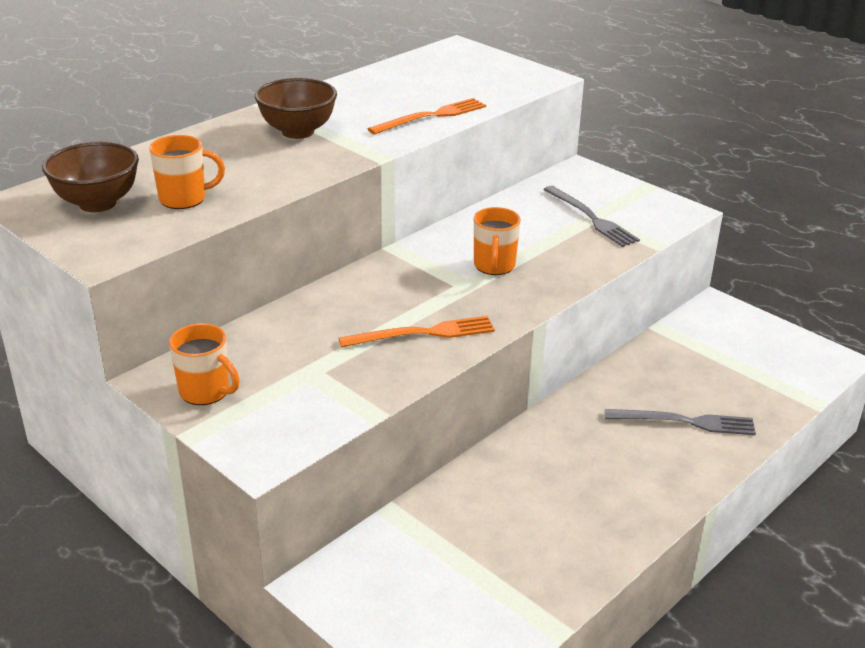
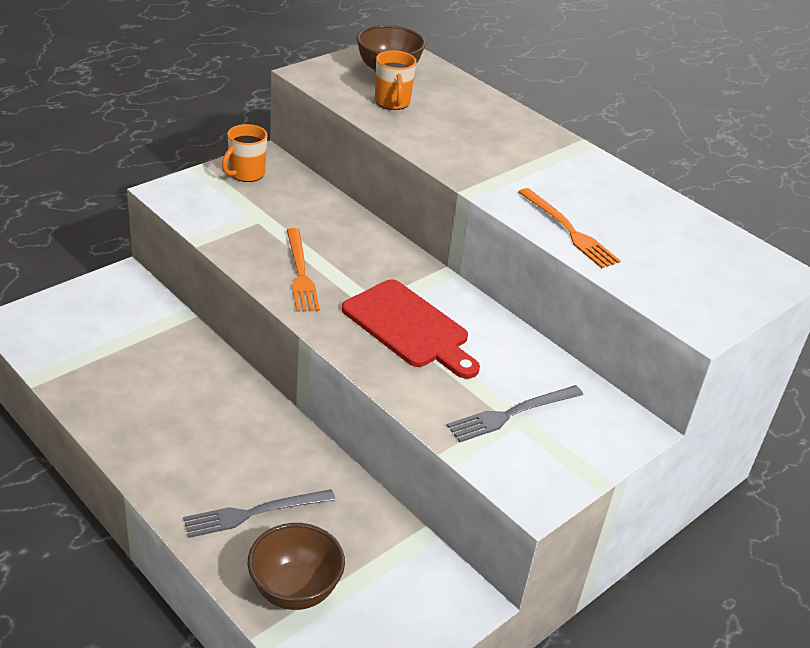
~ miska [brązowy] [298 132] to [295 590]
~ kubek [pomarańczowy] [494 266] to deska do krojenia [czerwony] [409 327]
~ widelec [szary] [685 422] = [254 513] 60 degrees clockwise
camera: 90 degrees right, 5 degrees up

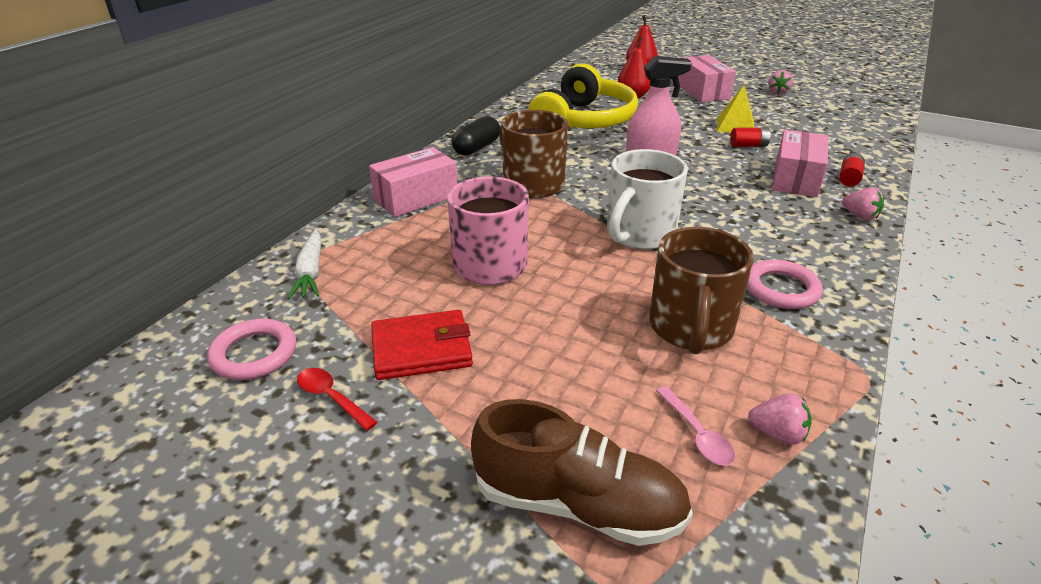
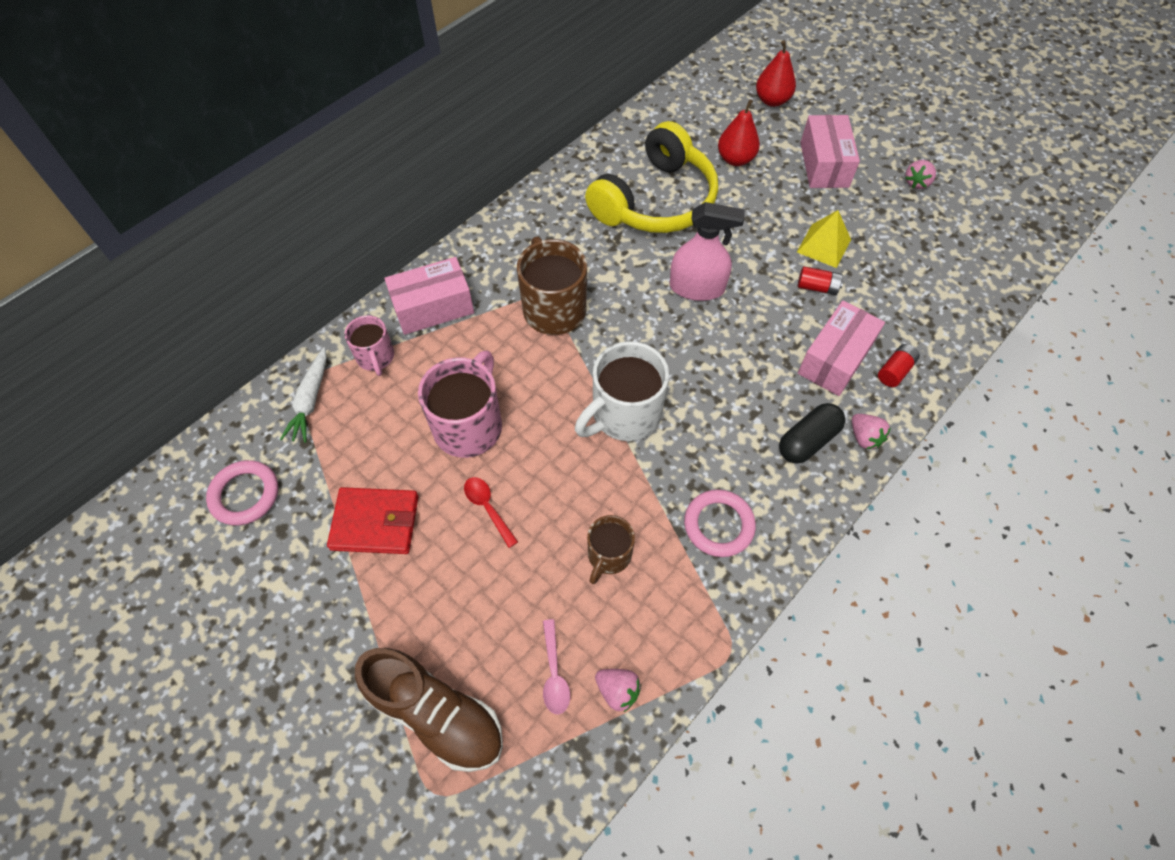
+ kubek [różowy] [376 357]
~ łyżka [czerwony] [331 398] to [487 508]
~ kapsułka [czarny] [476 148] to [808 441]
~ kubek [brązowy] [690 329] = [608 555] x0.58
camera: 15 degrees right, 25 degrees up

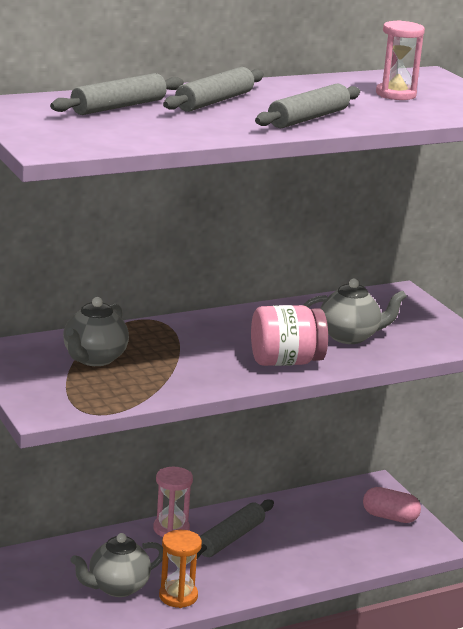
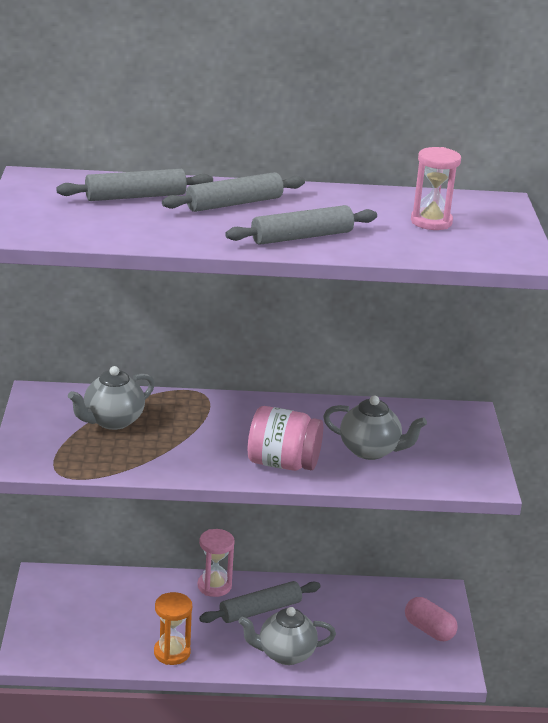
~ imbryk [szary] [117 587] to [285 654]
camera: 25 degrees right, 5 degrees up

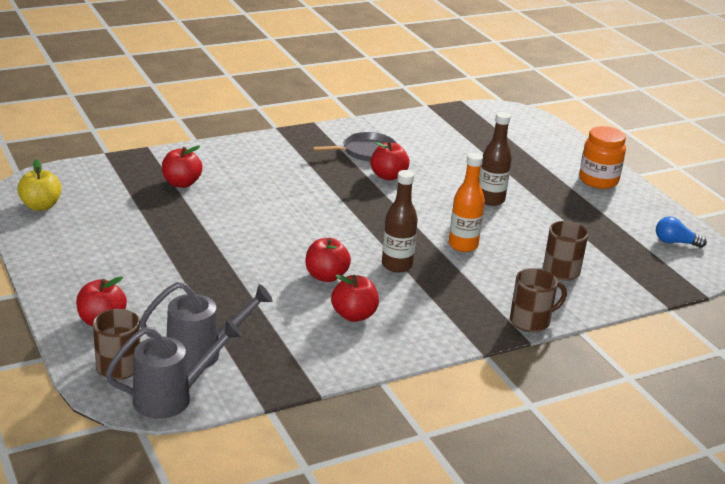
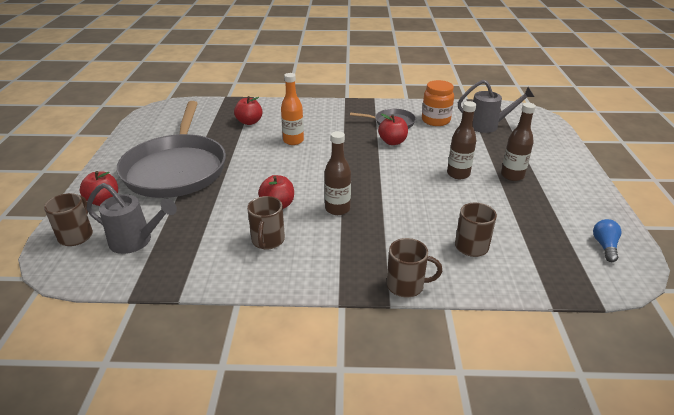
- jabłko [żółty] [41 206]
+ patelnia [szary] [176 169]
+ butelka [brązowy] [512 175]
~ konewka [szary] [171 398] to [488 125]
~ butelka [pomarańczowy] [463 245] to [293 141]
~ słoik [pomarańczowy] [598 180] to [435 120]
~ jabłko [czerwony] [354 315] to kubek [brązowy] [267 241]
~ żarówka [niebieski] [675 242] = [604 246] 60 degrees clockwise
camera: 30 degrees right, 5 degrees up

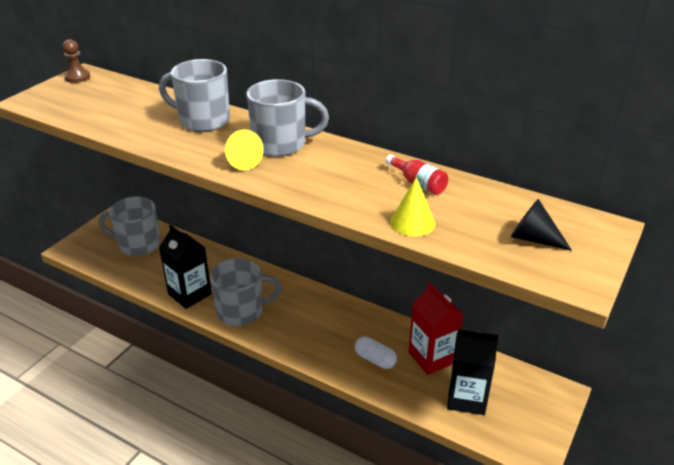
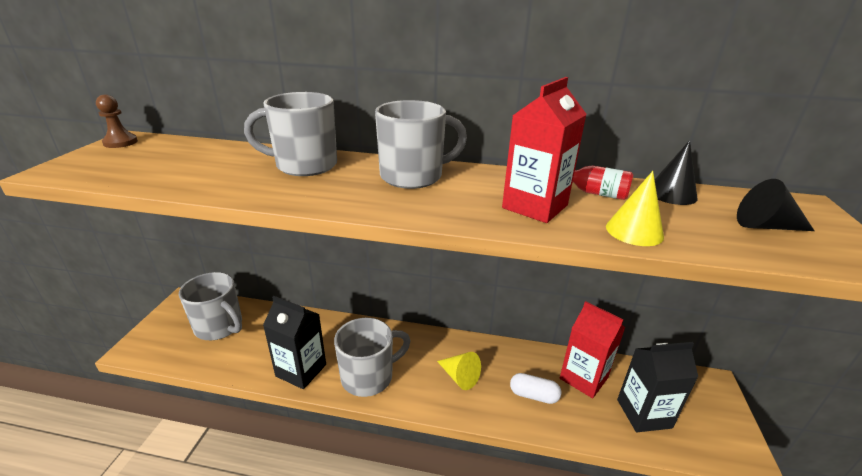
+ karton mleka [czerwony] [535 206]
+ stożek [czarny] [671 194]
~ stożek [żółty] [241 161] to [459 377]
~ kubek [szary] [138 245] = [219 327] 135 degrees counterclockwise
camera: 20 degrees left, 5 degrees down

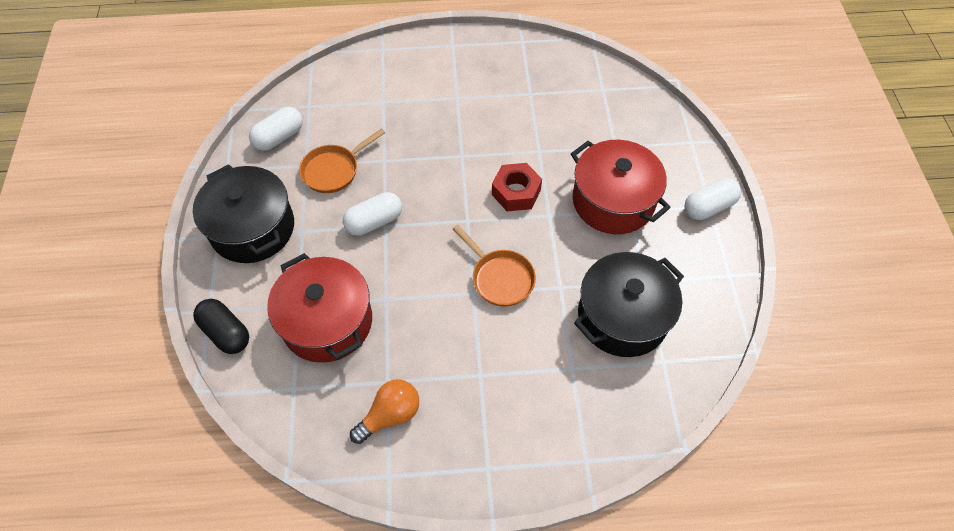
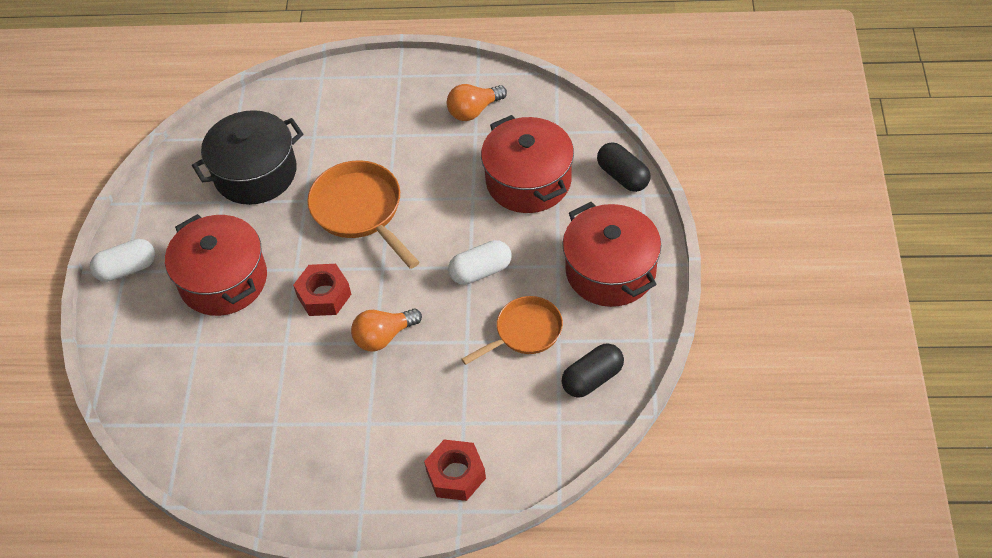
+ żarówka [pomarańczowy] [384 337]
+ nakrętka [czerwony] [456 475]
~ garnek [czarny] [252 228] to garnek [czerwony] [610 270]
~ kapsułka [biały] [279 137] to kapsułka [czarny] [592 378]
~ patelnia [pomarańczowy] [500 278] = [360 211] x1.51
camera: 170 degrees left, 5 degrees down

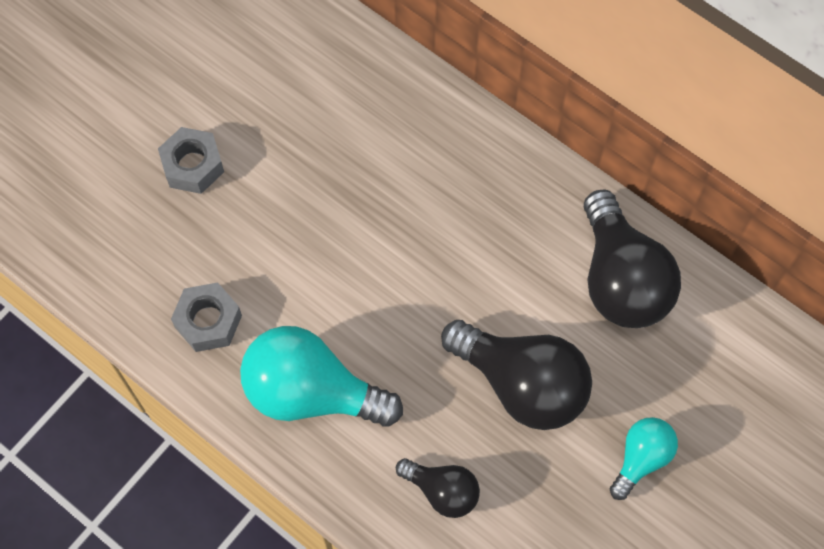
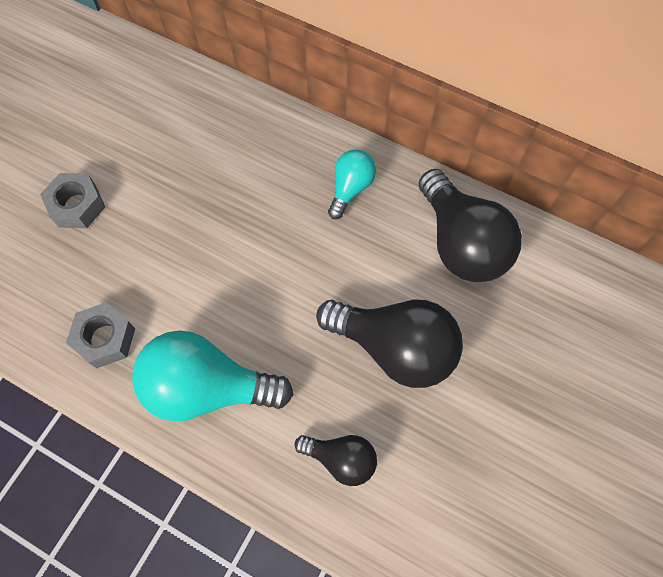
~ żarówka [turkusowy] [641 458] to [350 188]
camera: 10 degrees left, 0 degrees up

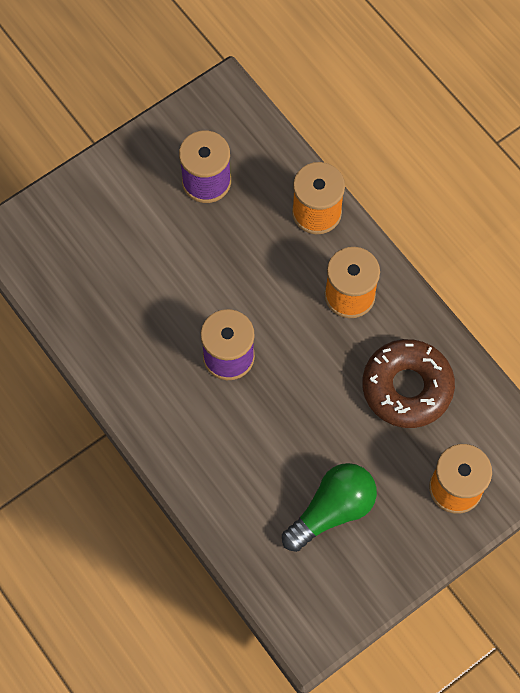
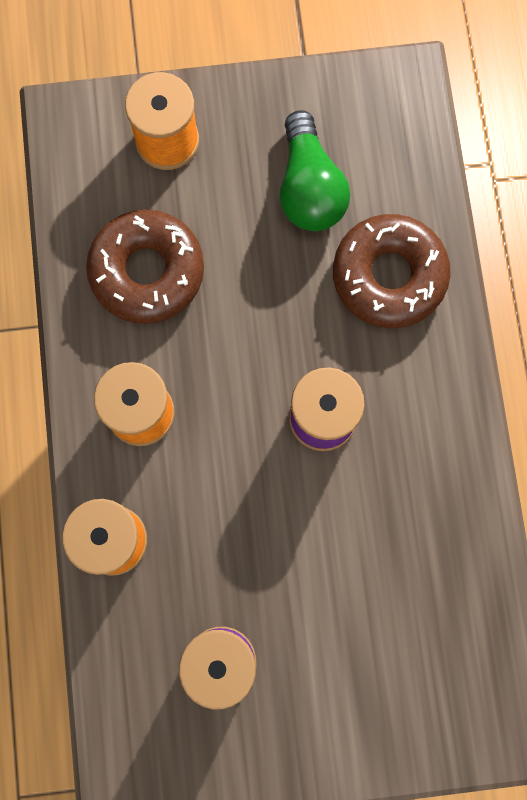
+ donut [brązowy] [389 276]
~ żarówka [zielony] [332 510] = [309 188] 90 degrees counterclockwise
camera: 150 degrees left, 10 degrees up

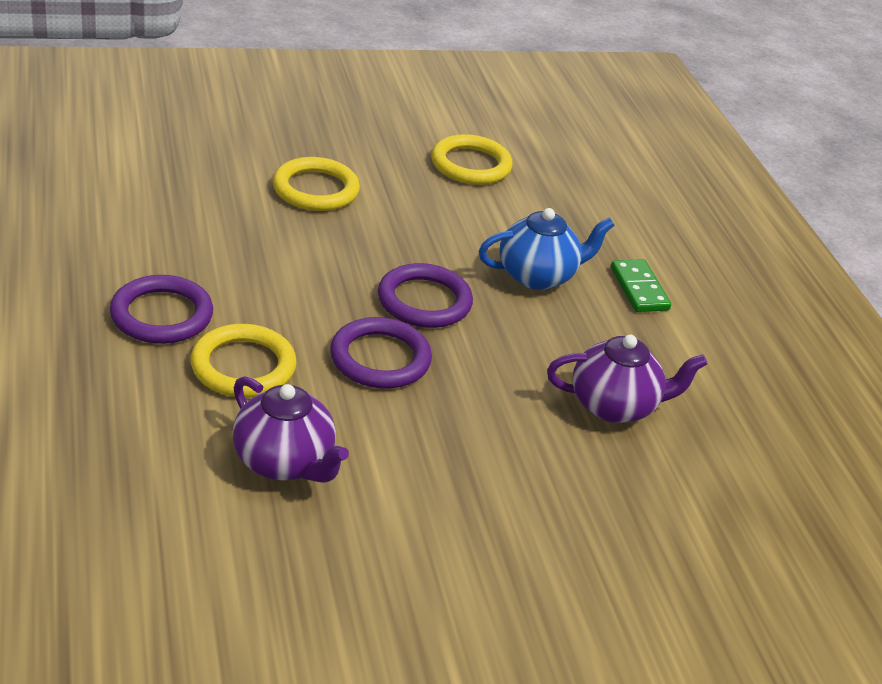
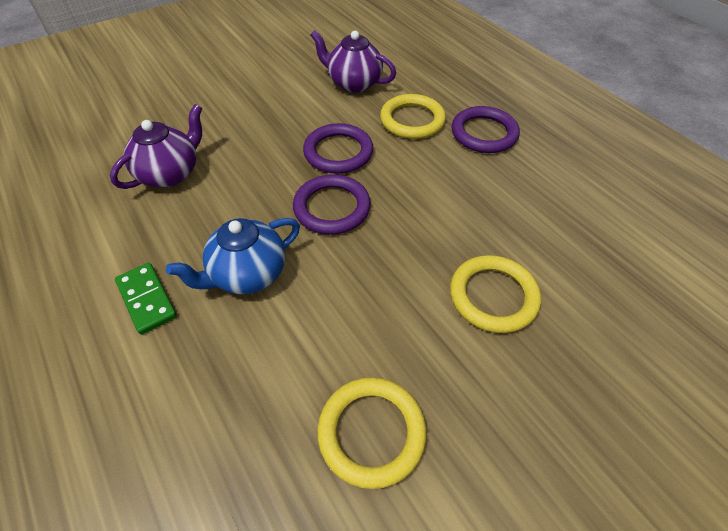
~ imbryk [fioletowy] [614 406] = [170 173] 150 degrees clockwise
camera: 165 degrees right, 15 degrees up

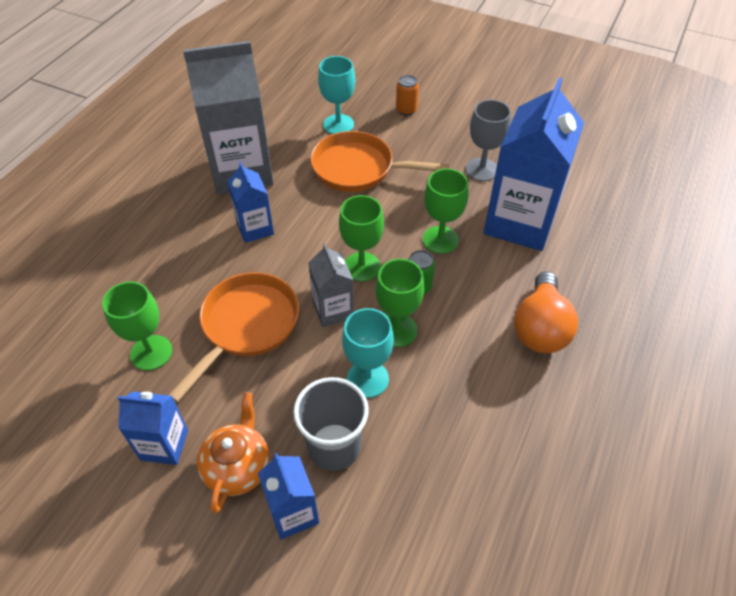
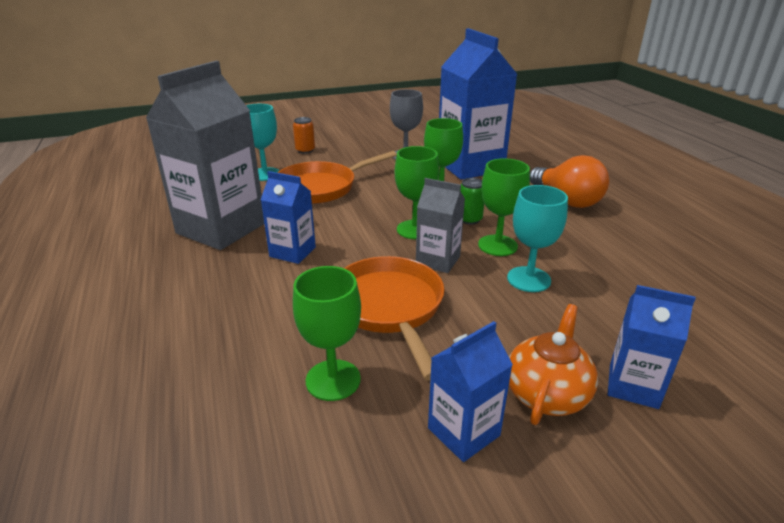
- szklanka [szary] [334 446]
~ imbryk [pomarańczowy] [238 467] = [547 394] 60 degrees clockwise
camera: 45 degrees left, 20 degrees down

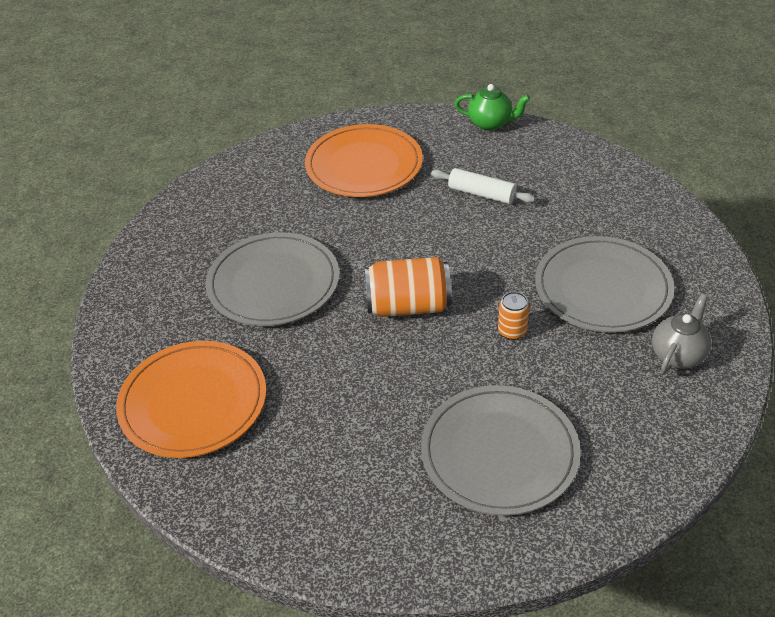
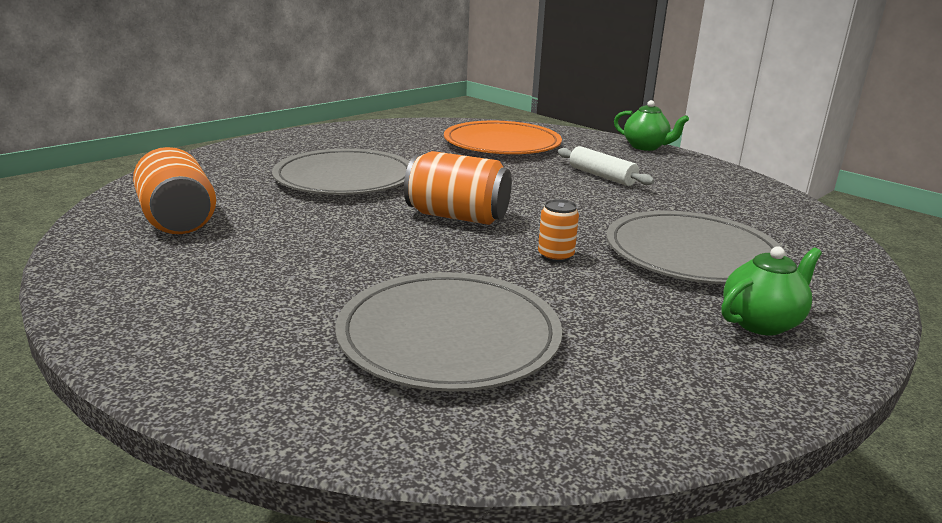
~ talerz [pomarańczowy] [193 402] to puszka [pomarańczowy] [178 220]
~ imbryk [szary] [678 355] to imbryk [zielony] [761 323]
camera: 20 degrees right, 20 degrees down

